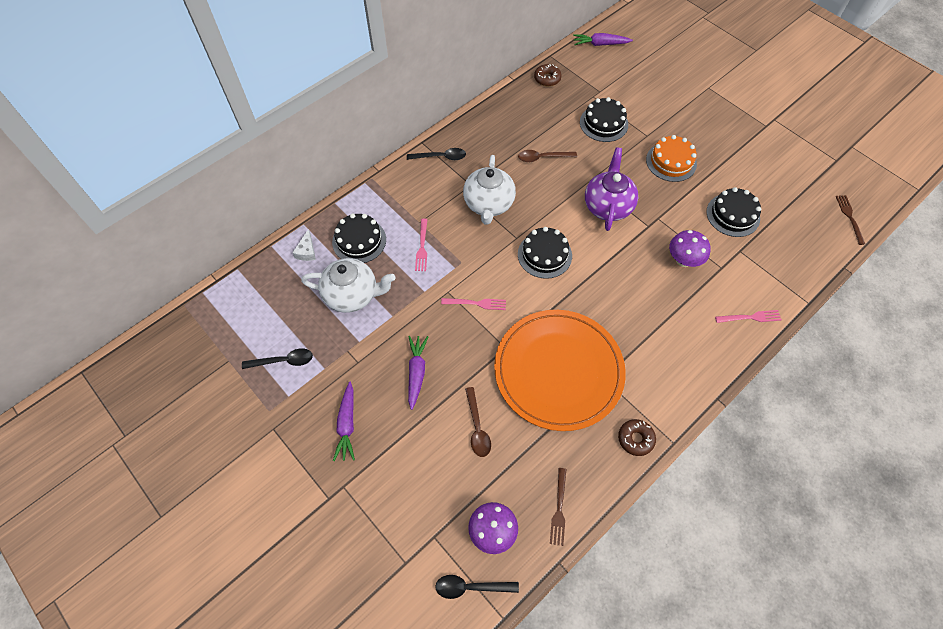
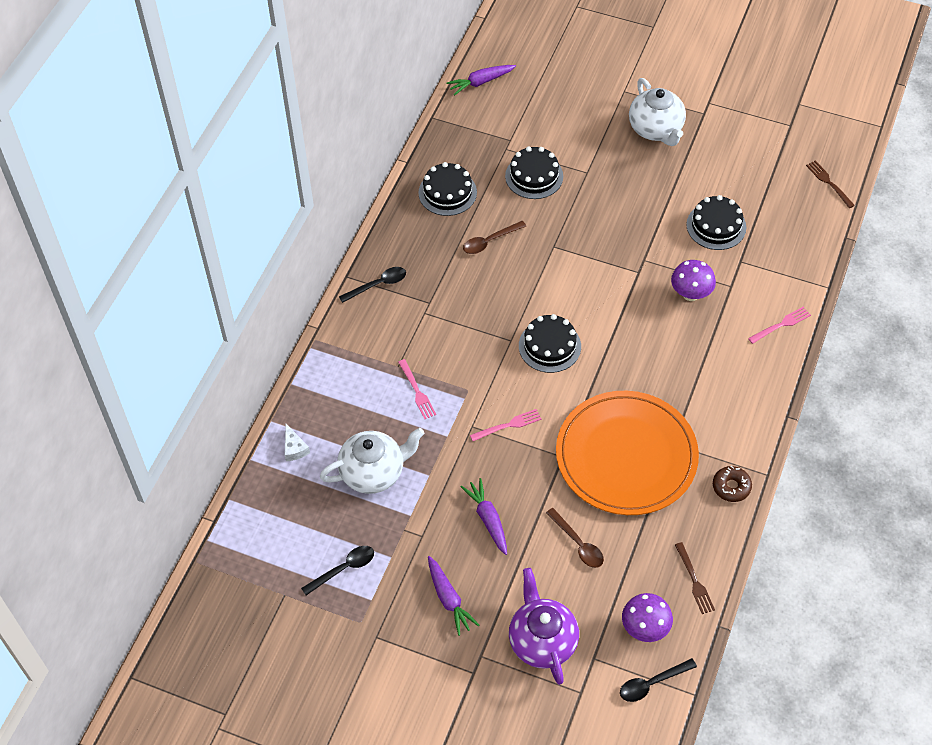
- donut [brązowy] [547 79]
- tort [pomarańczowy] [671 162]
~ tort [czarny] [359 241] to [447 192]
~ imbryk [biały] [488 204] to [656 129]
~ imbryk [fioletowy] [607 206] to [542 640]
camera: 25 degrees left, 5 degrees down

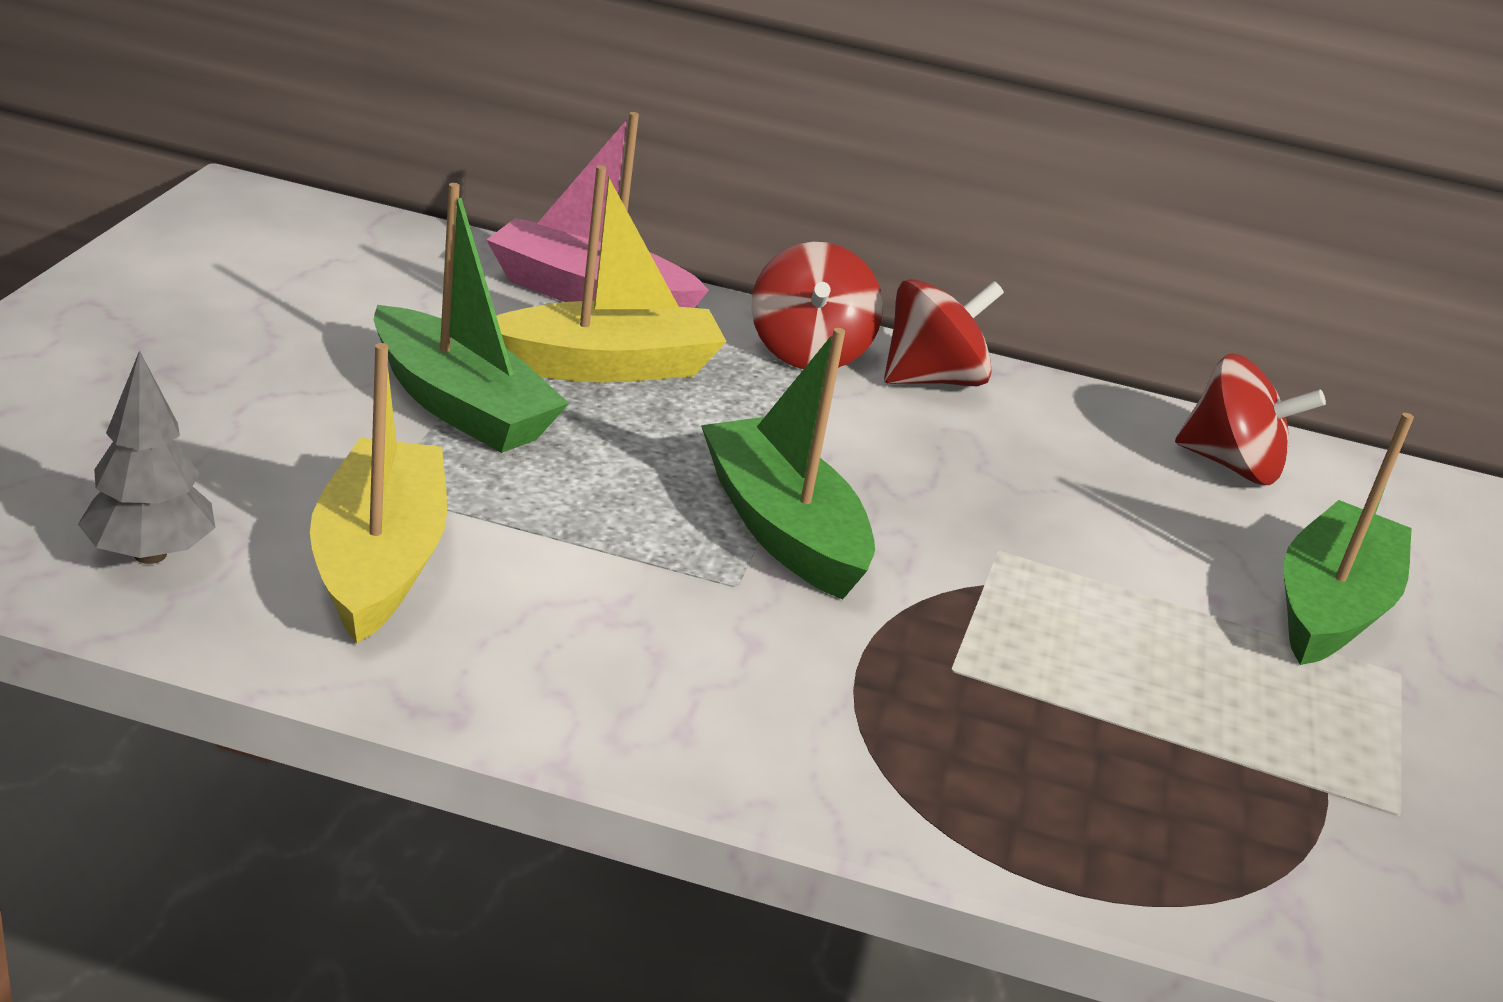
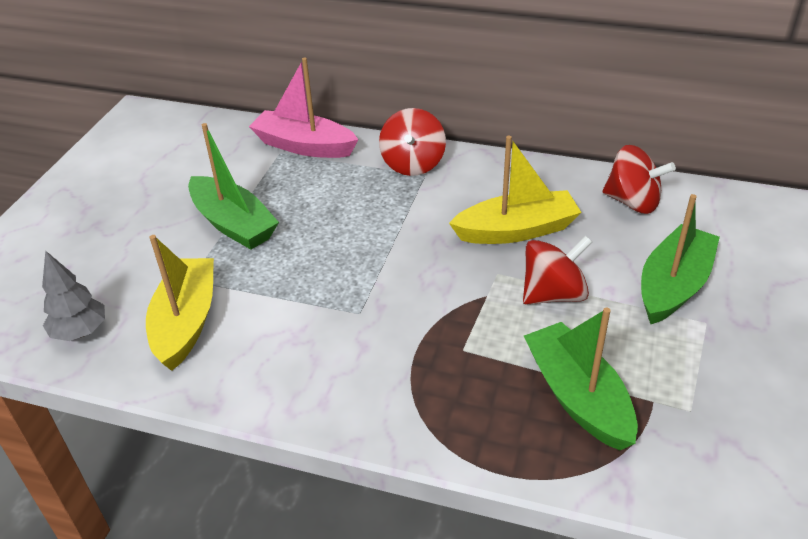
~ łódka [żółty] [606 366] to [516 230]
~ łódka [zielony] [782 529] to [578 397]
~ bączek [czerwony] [931 379] to [553 294]
camera: 10 degrees right, 10 degrees up

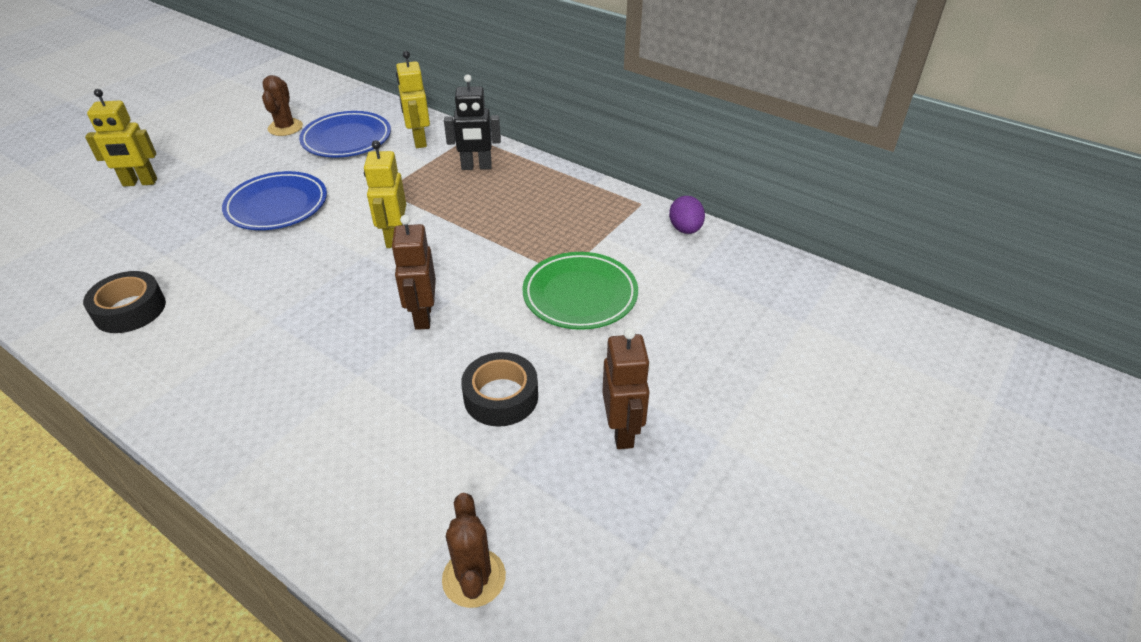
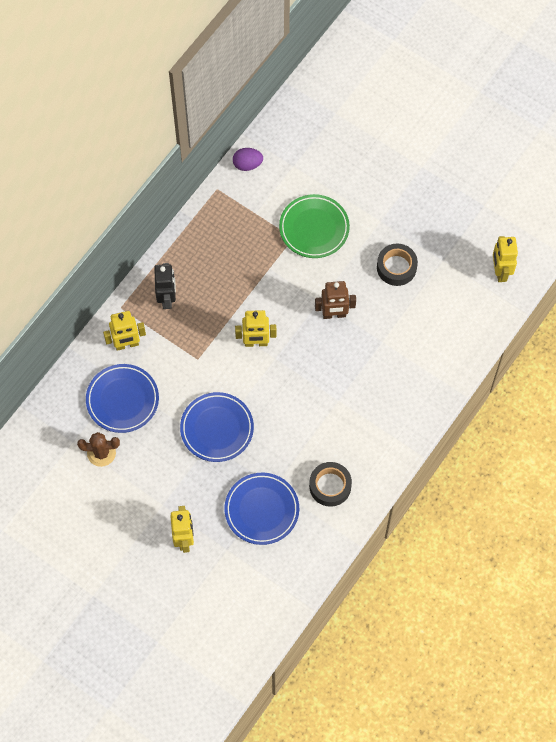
- robot [brązowy] [622 431]
+ talerz [niebieski] [261 510]
~ kaktus [brązowy] [474 578] to robot [żółty] [500 272]
camera: 90 degrees left, 25 degrees up

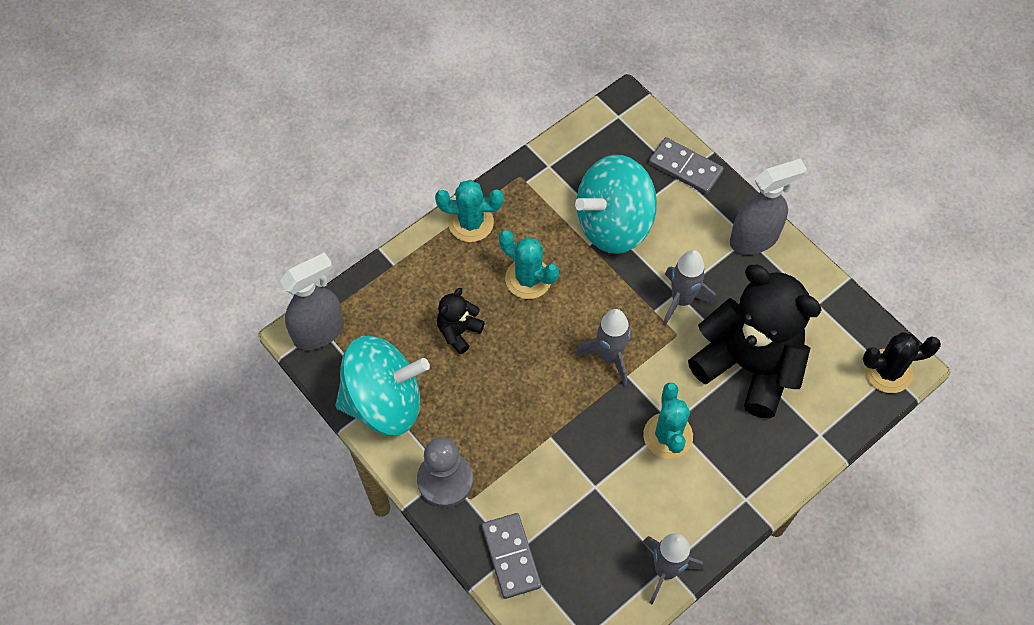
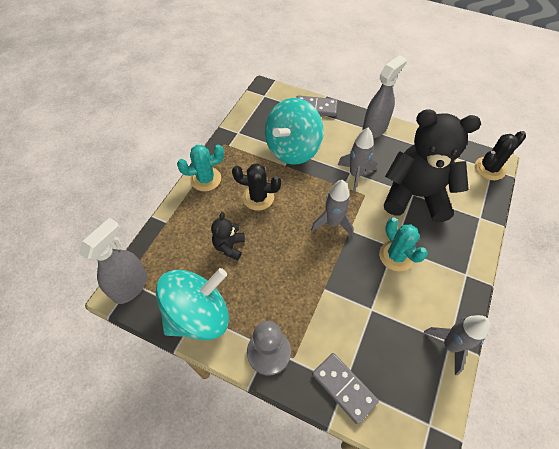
~ kaktus [turkusowy] [528 279] to kaktus [czarny] [258 197]
camera: 25 degrees left, 5 degrees down

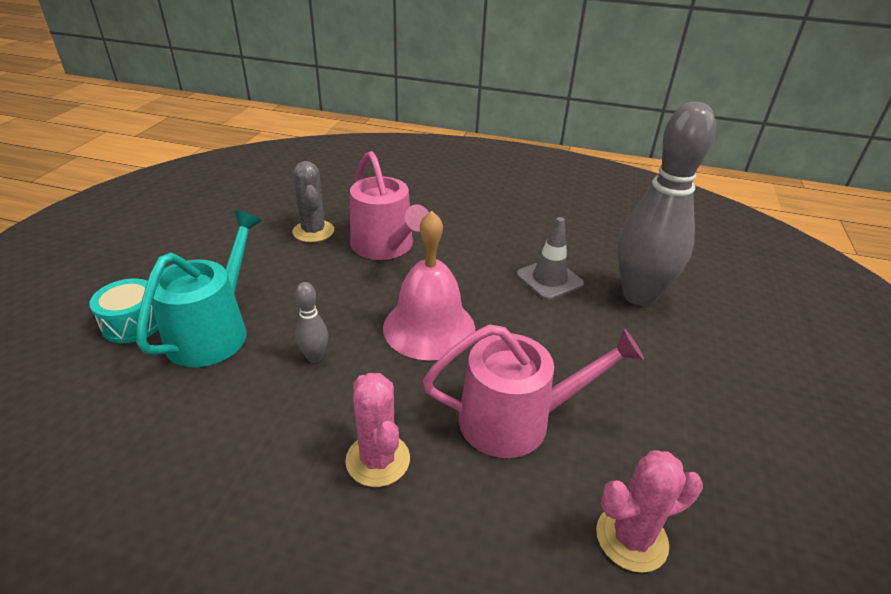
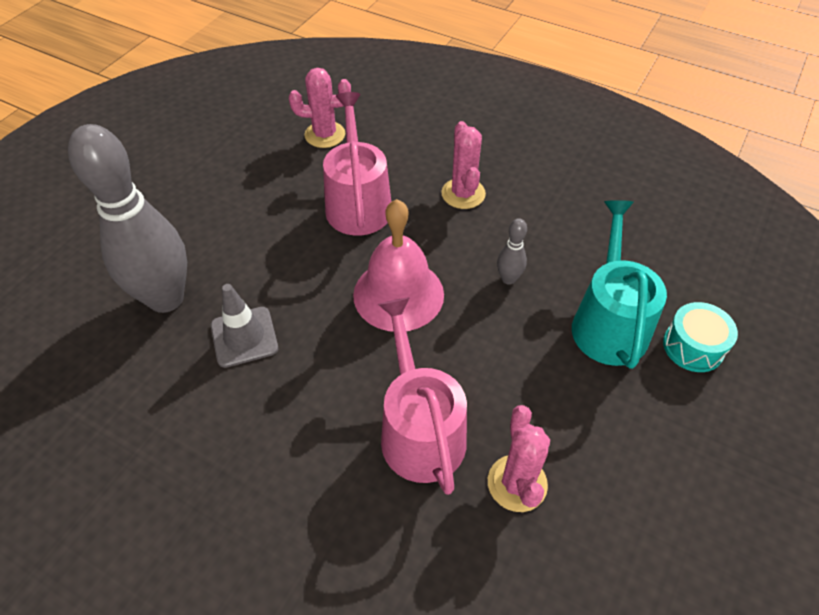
~ kaktus [szary] [313 231] to kaktus [różowy] [517 483]
~ konewka [turkusowy] [213 331] = [608 323] 150 degrees clockwise
~ konewka [różowy] [516 420] = [358 203] 75 degrees clockwise
camera: 165 degrees left, 15 degrees up

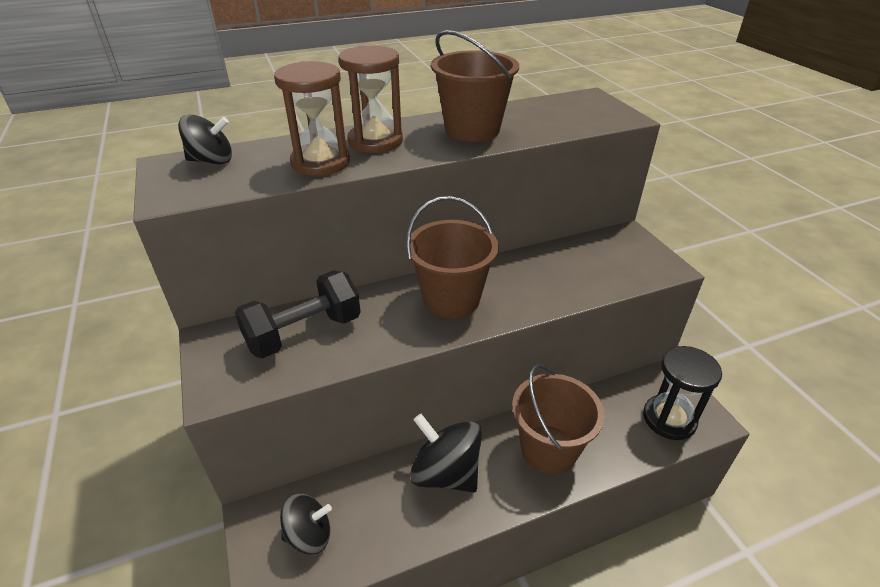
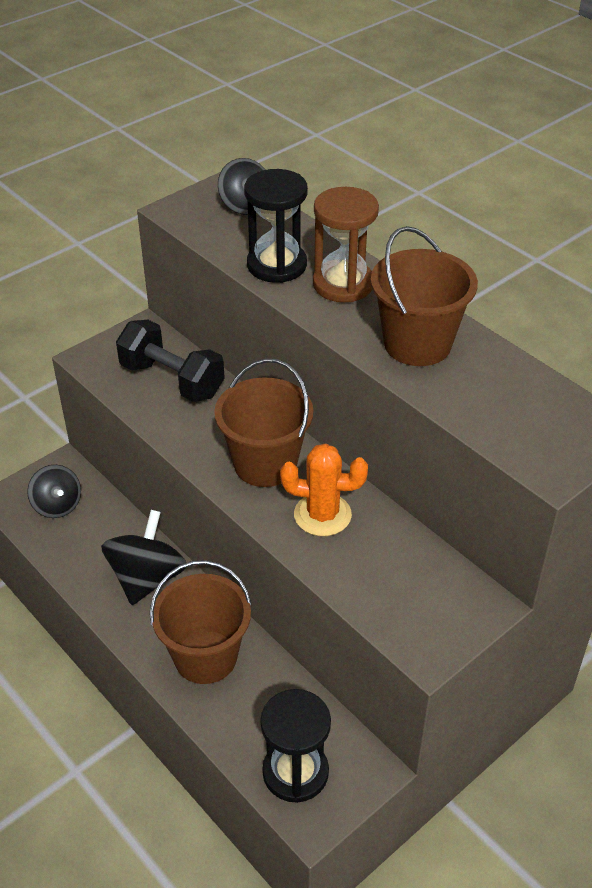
+ kaktus [pomarańczowy] [322 515]
~ klepsydra [brązowy] [320 162] to klepsydra [czarny] [276 265]
camera: 70 degrees right, 5 degrees up

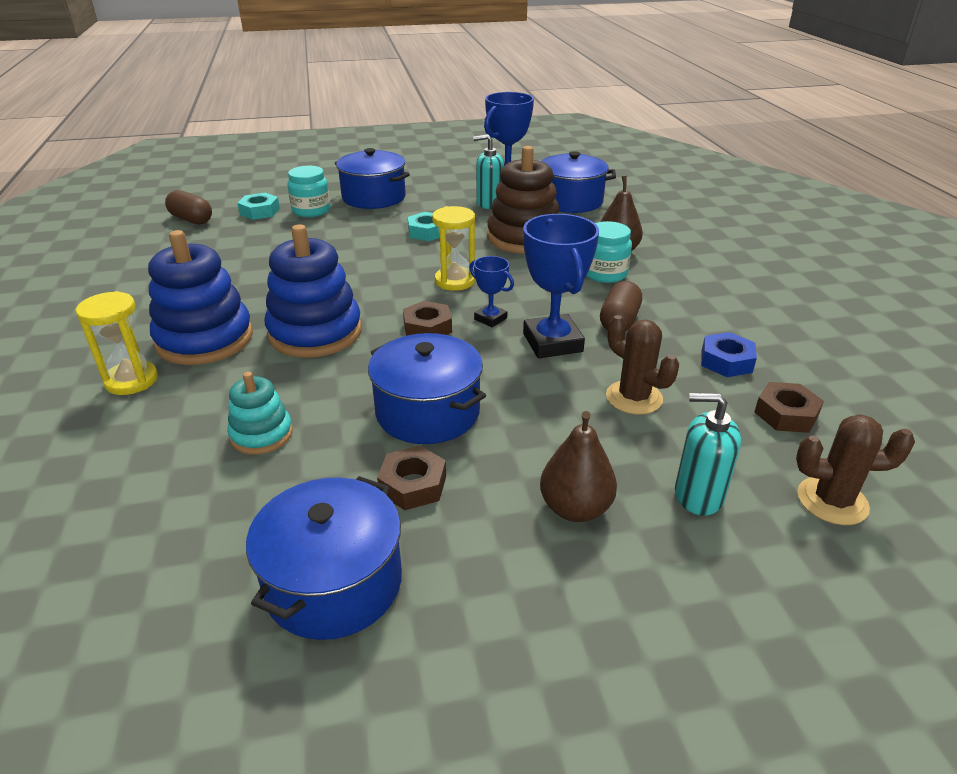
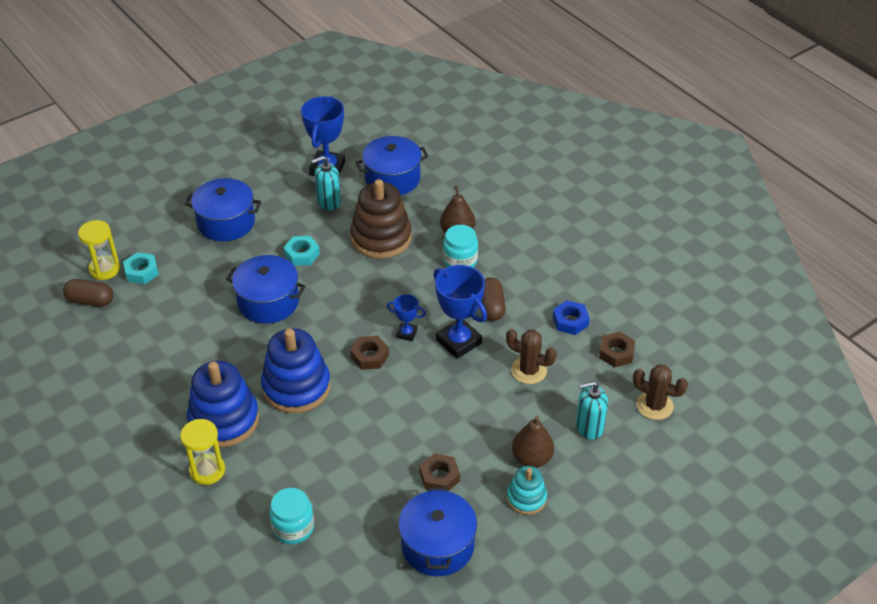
~ zabawka nakładanka [turkusowy] [261 434] to [526 498]
~ słoik [turkusowy] [311 211] to [293 528]
~ garnek [niebieski] [428 412] to [268 302]
~ klepsydra [żółty] [455 281] to [104 269]
~ kaktus [brązowy] [832 501] = [654 405] 45 degrees clockwise
camera: 25 degrees left, 10 degrees up

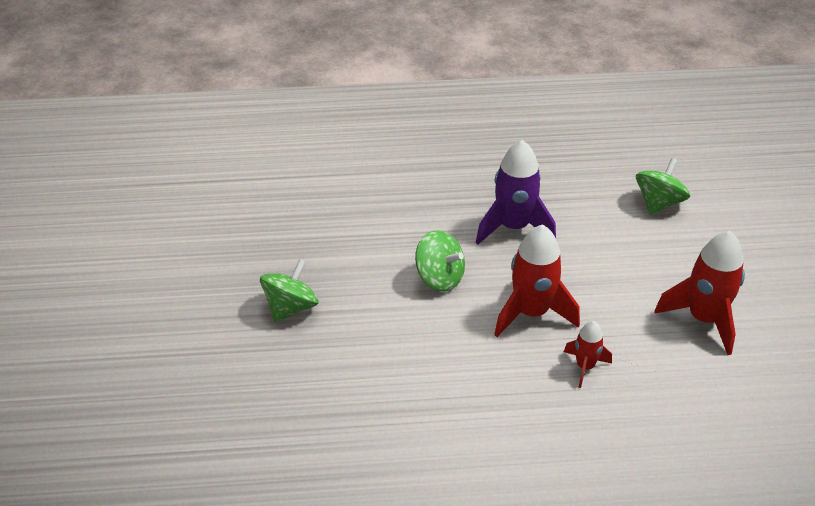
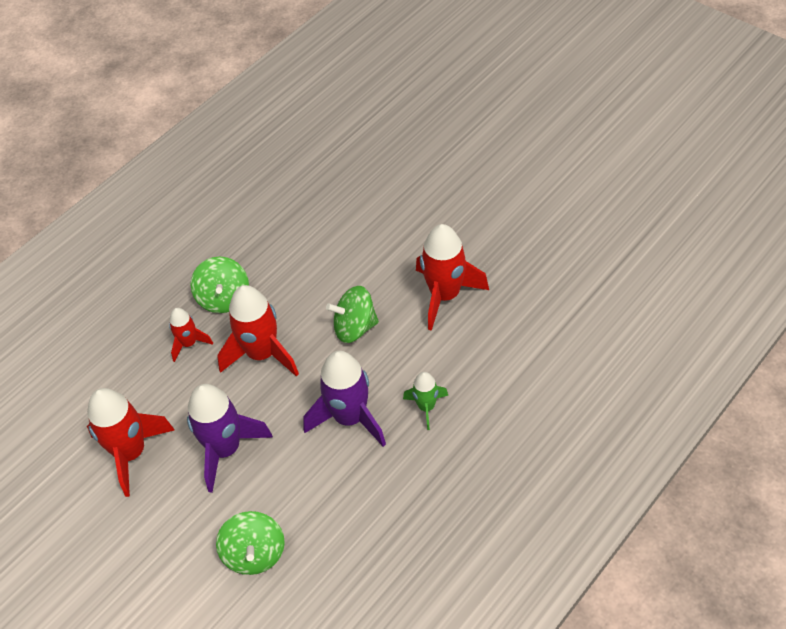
+ rakieta [fioletowy] [225 449]
+ rakieta [zielony] [426 407]
+ rakieta [czerwony] [445 295]
~ bączek [zielony] [291 307] to [224 298]
camera: 140 degrees right, 10 degrees up

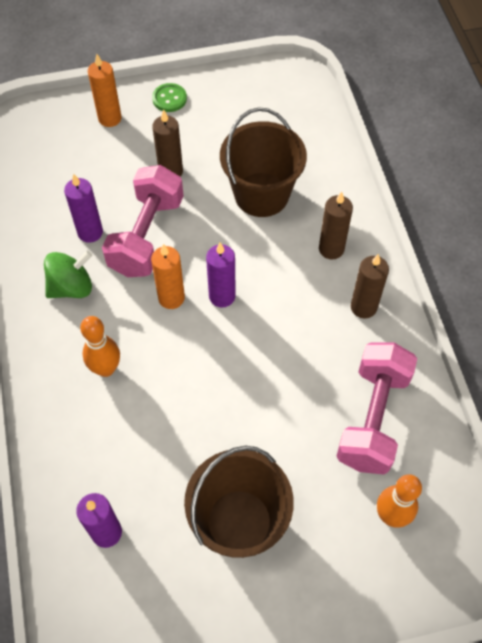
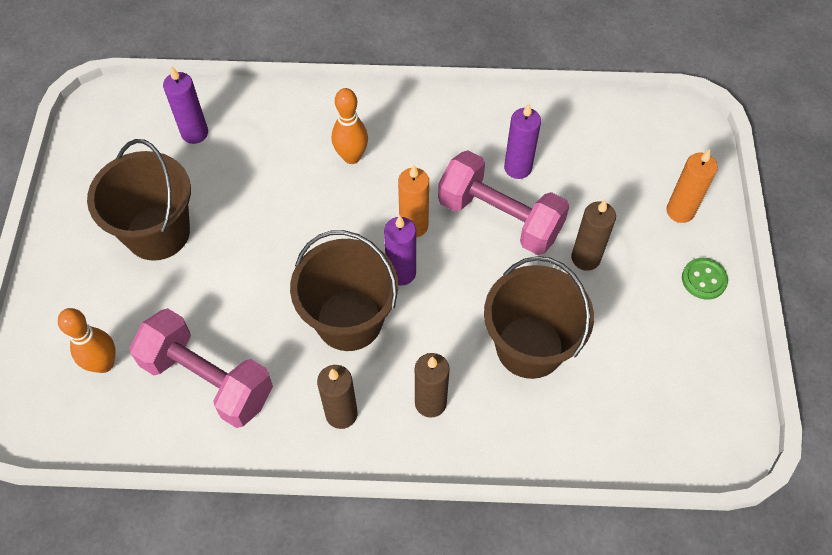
- bączek [zielony] [71 287]
+ wiadro [brązowy] [349 320]
camera: 105 degrees right, 0 degrees up

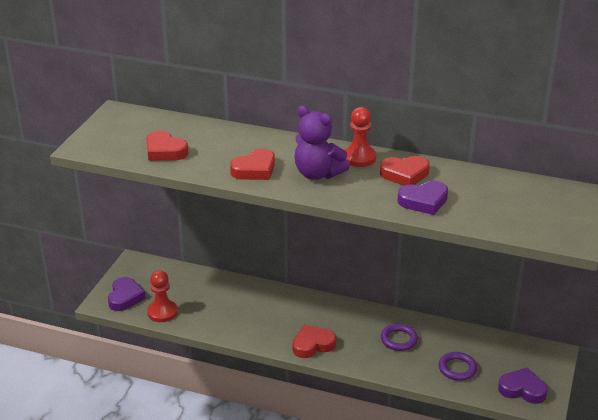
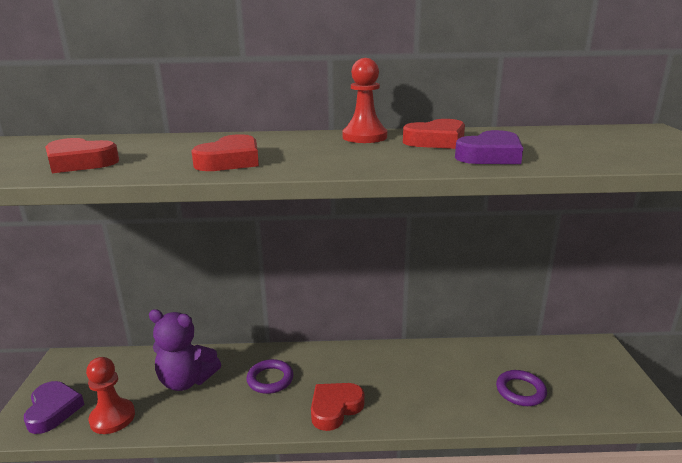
- serce [fioletowy] [522 389]
~ miś [fioletowy] [317 174] to [186 381]
~ pierścień [fioletowy] [399 339] to [270 379]
camera: 20 degrees left, 10 degrees down

